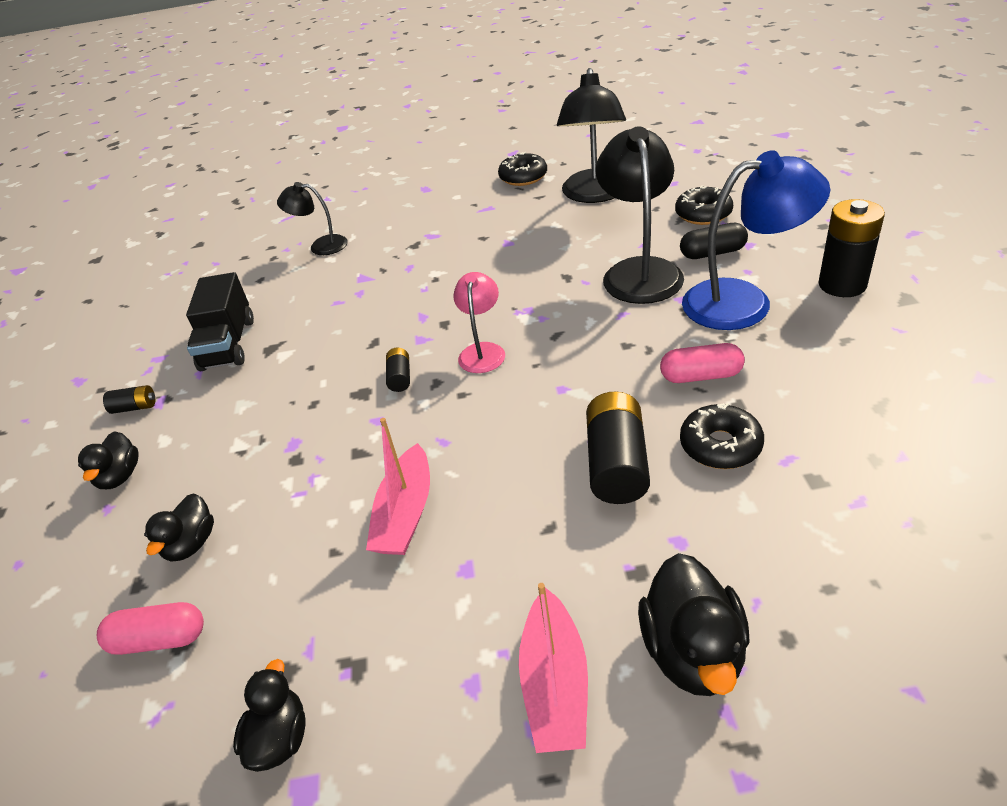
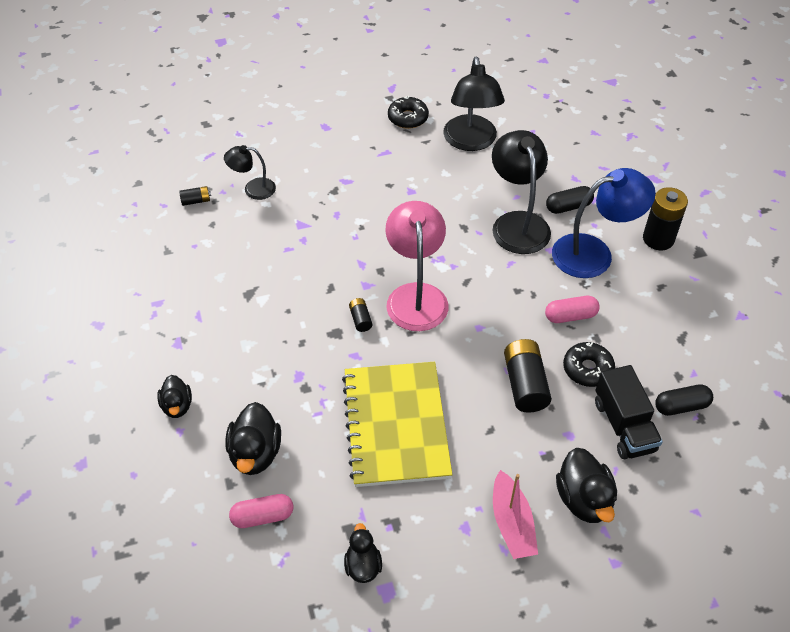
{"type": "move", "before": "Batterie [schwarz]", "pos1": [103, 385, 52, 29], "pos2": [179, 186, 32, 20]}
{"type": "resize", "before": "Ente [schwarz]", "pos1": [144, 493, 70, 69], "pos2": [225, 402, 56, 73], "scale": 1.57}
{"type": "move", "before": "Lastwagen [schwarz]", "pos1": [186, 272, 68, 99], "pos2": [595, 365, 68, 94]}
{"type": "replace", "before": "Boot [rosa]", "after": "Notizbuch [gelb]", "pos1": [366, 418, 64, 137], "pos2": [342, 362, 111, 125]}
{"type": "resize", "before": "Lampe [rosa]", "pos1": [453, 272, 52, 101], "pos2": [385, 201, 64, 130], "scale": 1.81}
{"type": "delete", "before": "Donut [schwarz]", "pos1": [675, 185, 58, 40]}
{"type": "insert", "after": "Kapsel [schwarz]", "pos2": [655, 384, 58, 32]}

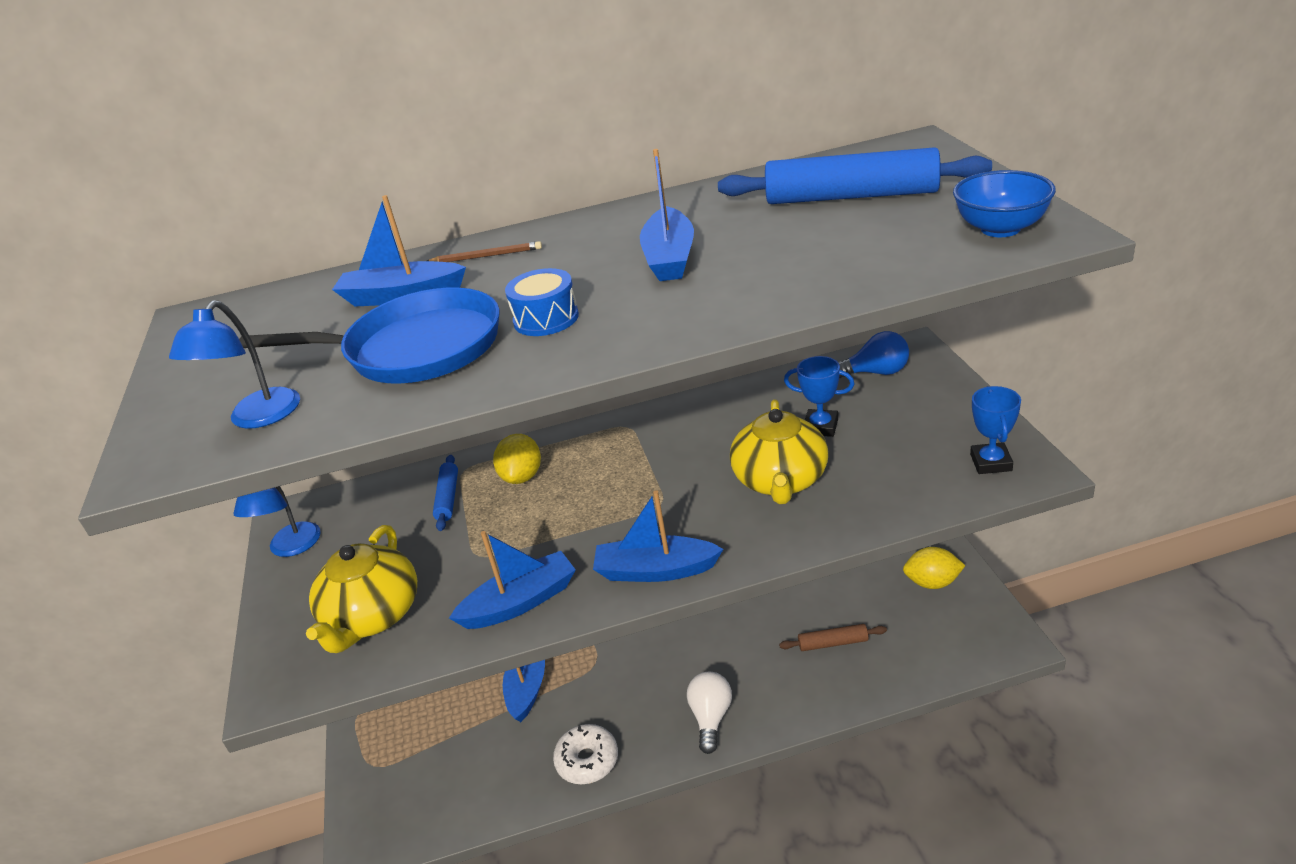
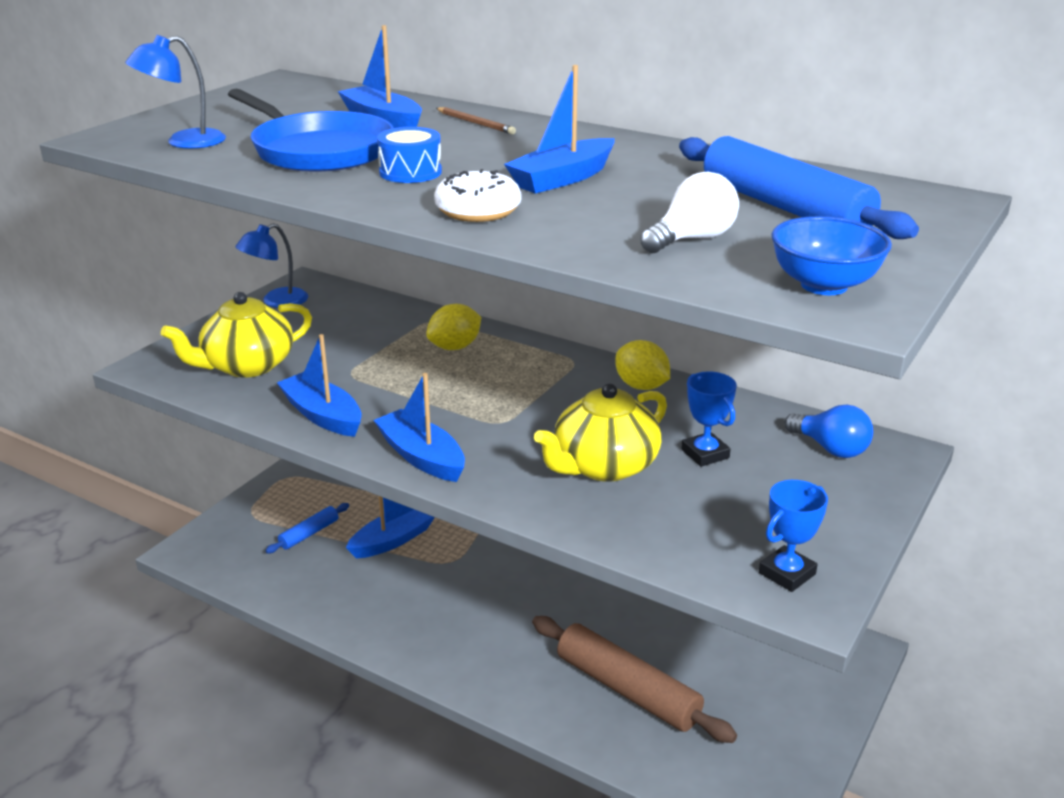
{"type": "move", "before": "Nudelholz [blau]", "pos1": [433, 455, 25, 76], "pos2": [265, 503, 84, 51]}
{"type": "rotate", "before": "Boot [blau]", "pos1": [449, 531, 127, 98], "pos2": [277, 334, 85, 103], "turn": -150}
{"type": "move", "before": "Donut [weiß]", "pos1": [553, 724, 65, 60], "pos2": [434, 169, 87, 53]}
{"type": "move", "before": "Glühbirne [weiß]", "pos1": [687, 672, 45, 82], "pos2": [640, 172, 99, 81]}
{"type": "resize", "before": "Nudelholz [braun]", "pos1": [779, 624, 108, 27], "pos2": [532, 616, 205, 127], "scale": 2.0}
{"type": "move", "before": "Zitrone [gelb]", "pos1": [903, 547, 62, 42], "pos2": [615, 340, 55, 50]}

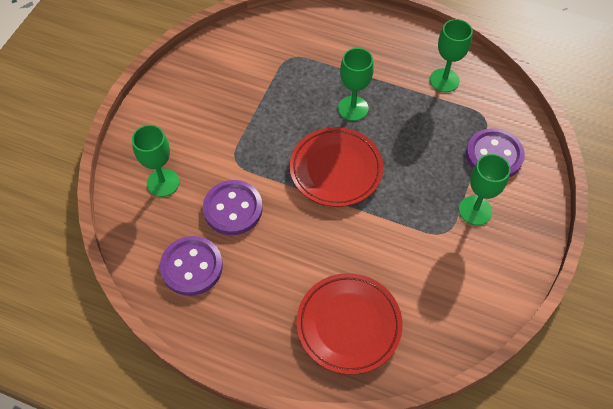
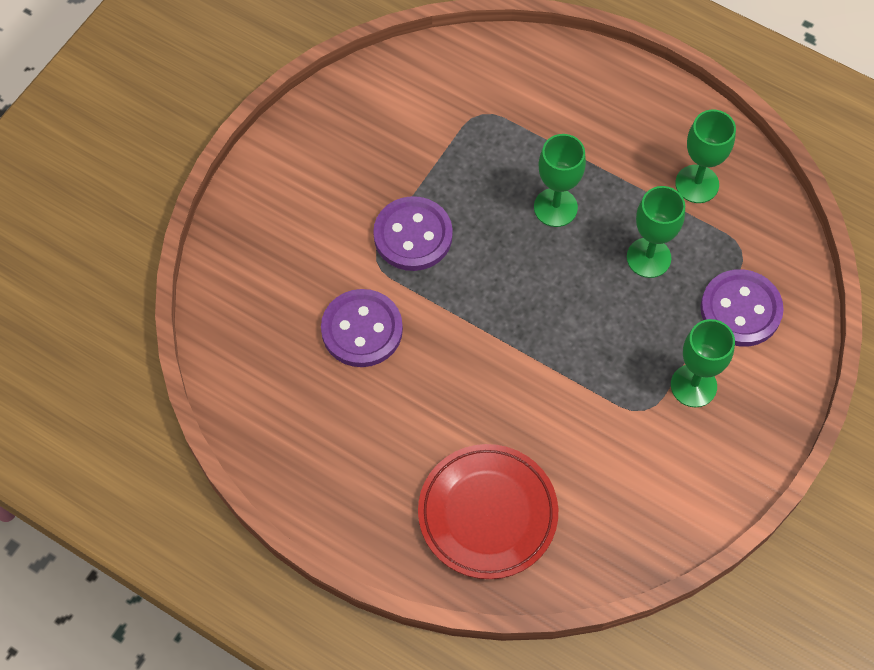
{"type": "move", "before": "Kelch [grün]", "pos1": [132, 125, 48, 72], "pos2": [627, 186, 58, 92]}
{"type": "move", "before": "Knopf [lila]", "pos1": [160, 236, 63, 60], "pos2": [373, 196, 80, 75]}
{"type": "delete", "before": "Teller [rot]", "pos1": [289, 127, 94, 80]}

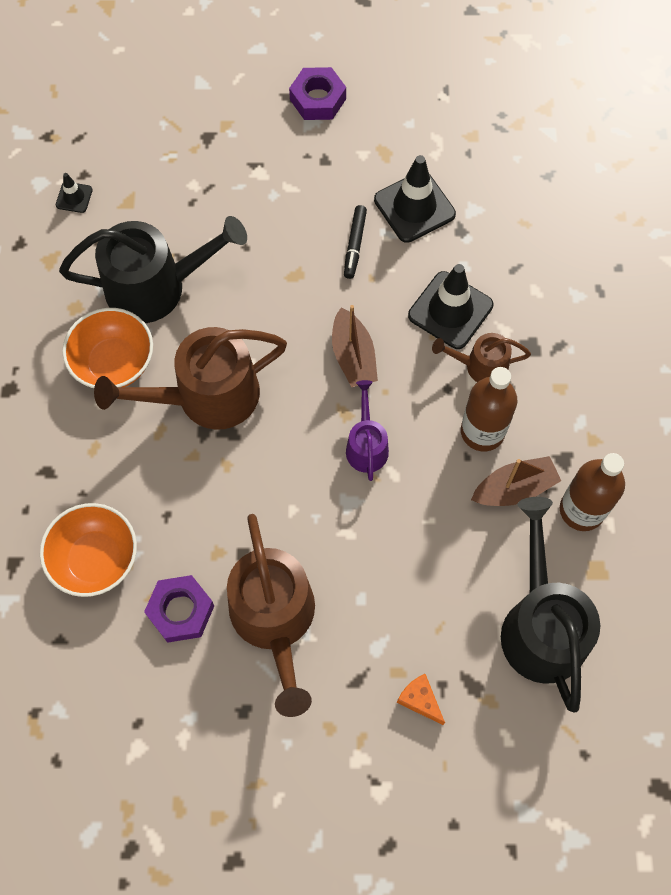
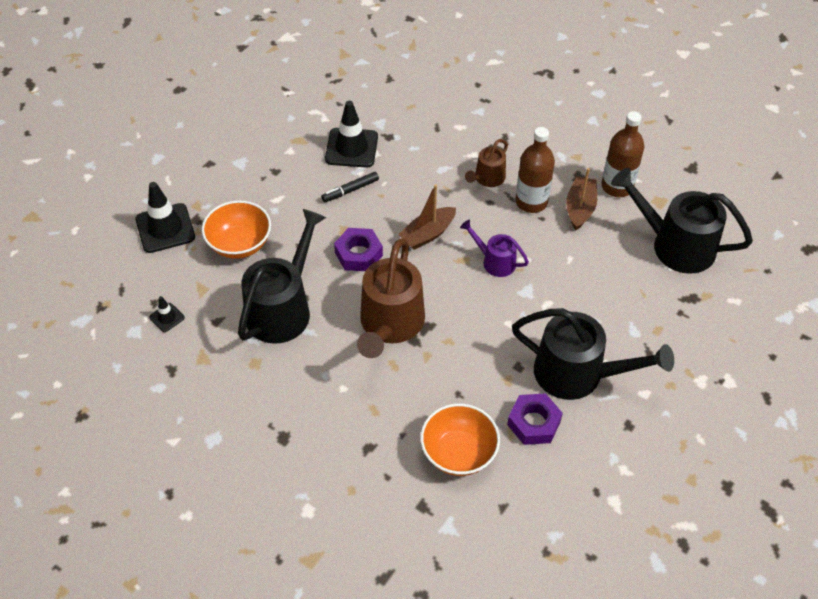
{"type": "move", "before": "Schüssel [orange]", "pos1": [62, 308, 91, 80], "pos2": [202, 201, 69, 58]}
{"type": "recolor", "before": "Gießkanne [braun]", "after": "Gießkanne [schwarz]", "pos1": [227, 514, 88, 203], "pos2": [512, 308, 162, 92]}
{"type": "move", "before": "Sechskantmutter [lila]", "pos1": [289, 67, 57, 53], "pos2": [334, 228, 49, 43]}
{"type": "rotate", "before": "Boot [braun]", "pos1": [332, 305, 46, 82], "pos2": [398, 184, 58, 66], "turn": 120}
{"type": "rotate", "before": "Filzstift [schwarz]", "pos1": [344, 205, 23, 74], "pos2": [321, 172, 58, 30], "turn": 105}
{"type": "delete", "before": "Käse [orange]", "pos1": [397, 674, 48, 51]}
{"type": "move", "before": "Leitkegel [schwarz]", "pos1": [408, 264, 85, 85], "pos2": [136, 182, 59, 71]}

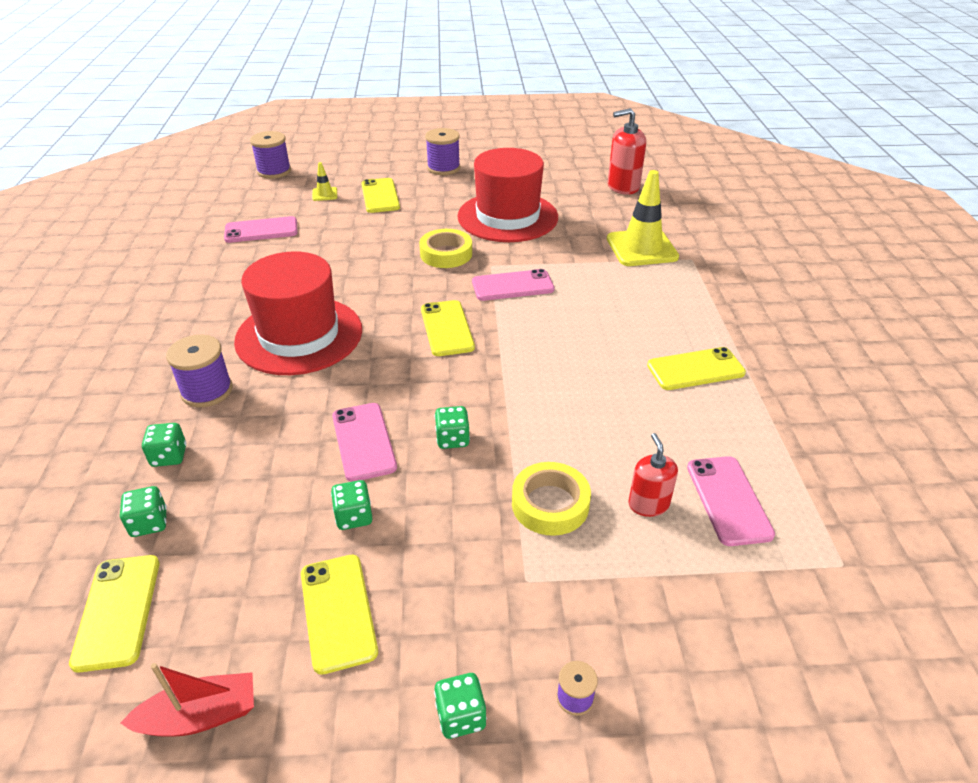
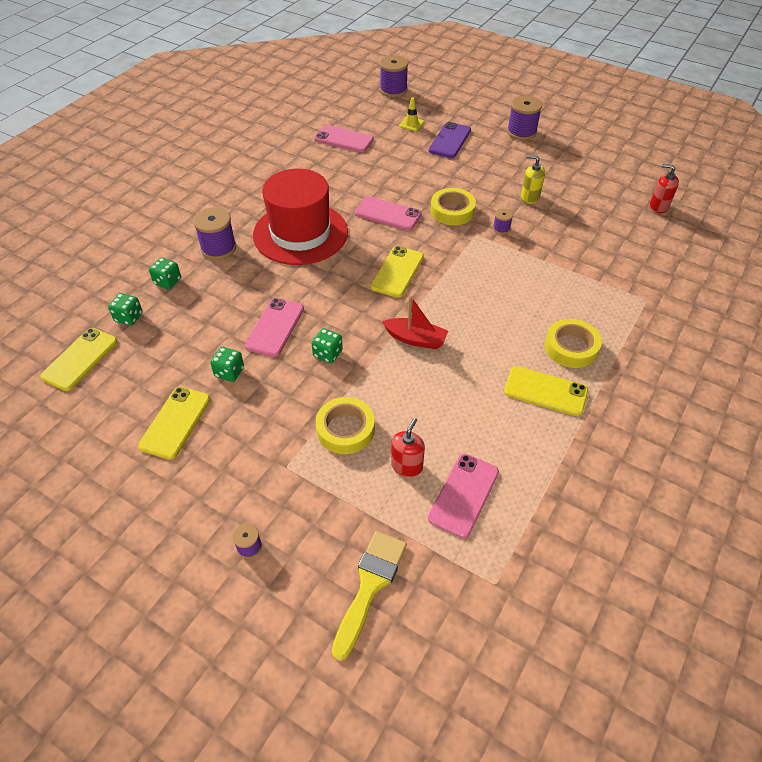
{"type": "move", "before": "Boot [rot]", "pos1": [120, 663, 134, 74], "pos2": [382, 296, 66, 53]}
{"type": "recolor", "before": "Handy [gelb]", "after": "Handy [lila]", "pos1": [361, 178, 39, 35], "pos2": [429, 122, 42, 36]}
{"type": "delete", "before": "Spielwürfel [grün]", "pos1": [434, 673, 53, 66]}
{"type": "replace", "before": "Hut [rot]", "after": "Seifenspender [gelb]", "pos1": [457, 148, 101, 94], "pos2": [521, 155, 24, 49]}
{"type": "move", "before": "Handy [rosa]", "pos1": [472, 269, 82, 32], "pos2": [355, 196, 66, 35]}
{"type": "delete", "before": "Leitkegel [gelb]", "pos1": [607, 170, 72, 96]}
{"type": "resize", "before": "Seifenspender [rot]", "pos1": [608, 108, 38, 87], "pos2": [650, 164, 29, 49], "scale": 0.63}
{"type": "insert", "after": "Pinsel [gelb]", "pos2": [332, 531, 75, 130]}
{"type": "insert", "after": "Garnrolle [lila]", "pos2": [493, 209, 20, 25]}
{"type": "insert", "after": "Klebeband [gelb]", "pos2": [545, 319, 57, 49]}

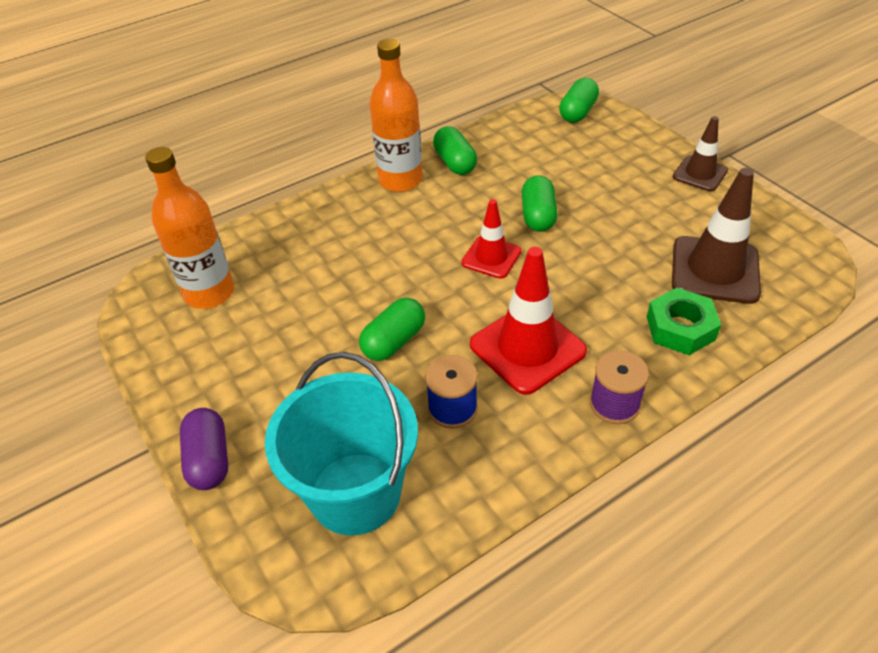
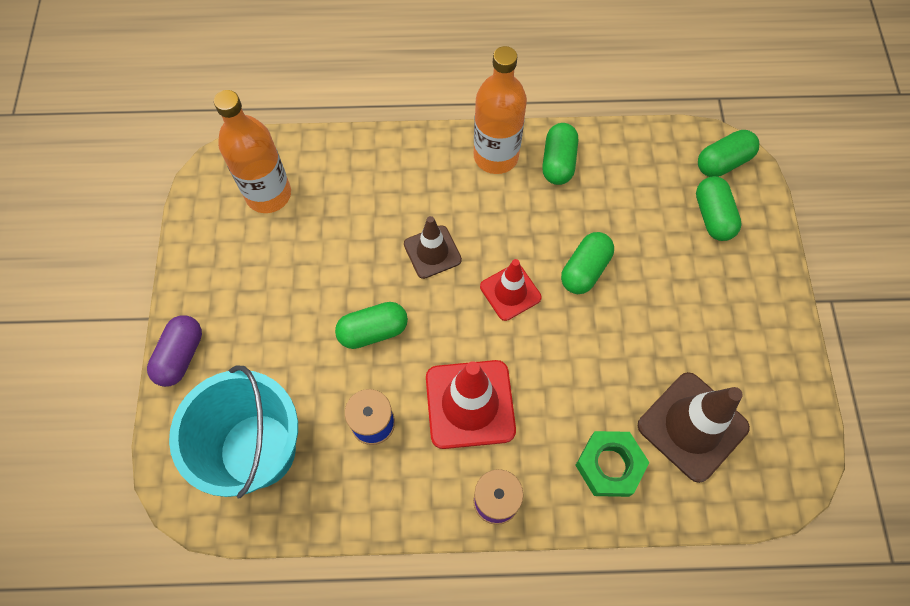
{"type": "move", "before": "Leitkegel [braun]", "pos1": [673, 116, 55, 75], "pos2": [404, 216, 58, 63]}
{"type": "insert", "after": "Kapsel [grün]", "pos2": [696, 176, 46, 65]}

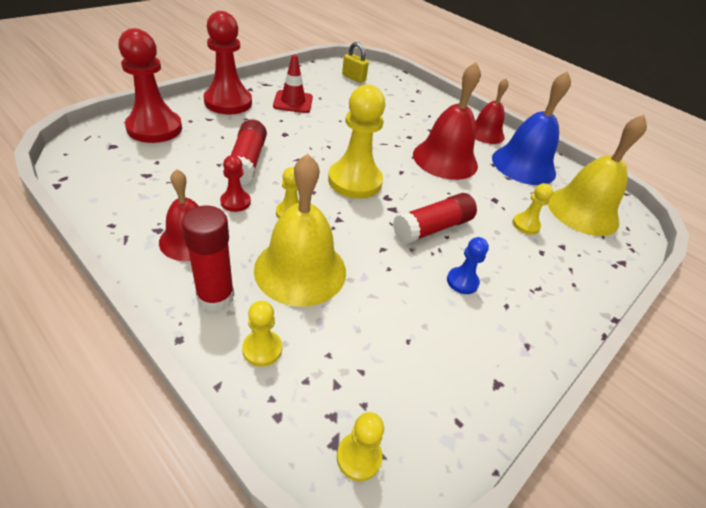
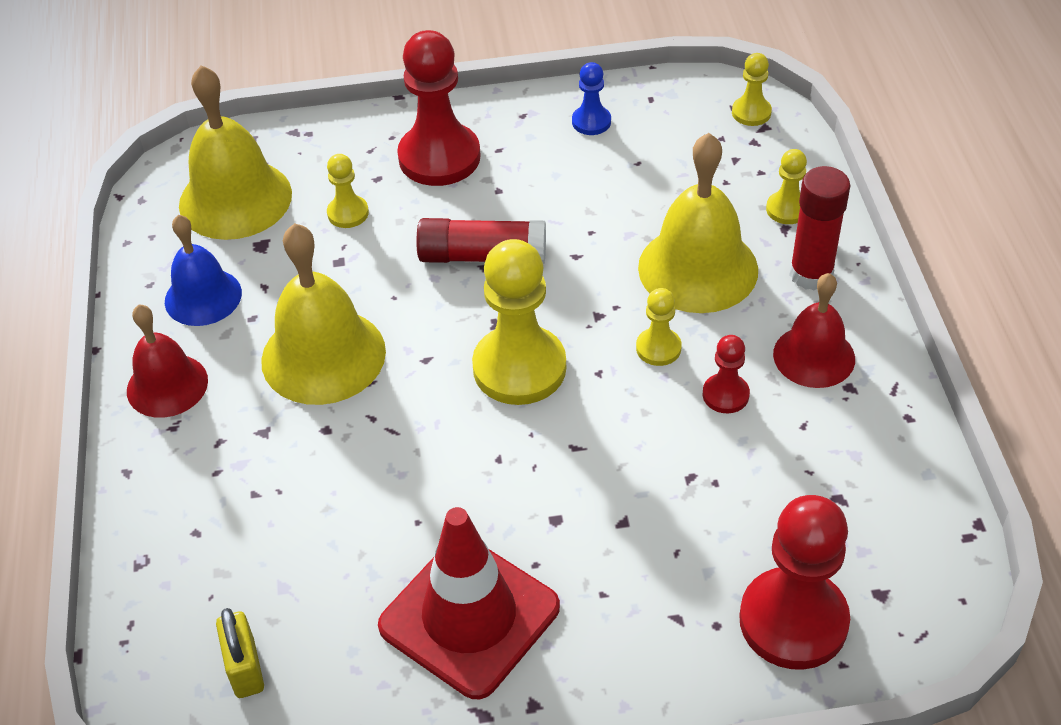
{"type": "move", "before": "Bauer [rot]", "pos1": [204, 11, 48, 104], "pos2": [397, 30, 84, 156]}
{"type": "delete", "before": "Klebestift [rot]", "pos1": [227, 119, 40, 67]}
{"type": "resize", "before": "Leitkegel [rot]", "pos1": [273, 54, 40, 59], "pos2": [378, 507, 182, 192], "scale": 1.61}
{"type": "recolor", "before": "Glocke [rot]", "after": "Glocke [gelb]", "pos1": [413, 62, 68, 118], "pos2": [261, 223, 125, 182]}
{"type": "move", "before": "Bauer [blau]", "pos1": [447, 237, 42, 57], "pos2": [572, 62, 39, 73]}
{"type": "resize", "before": "Glocke [blau]", "pos1": [492, 71, 79, 114], "pos2": [165, 215, 77, 111], "scale": 0.64}

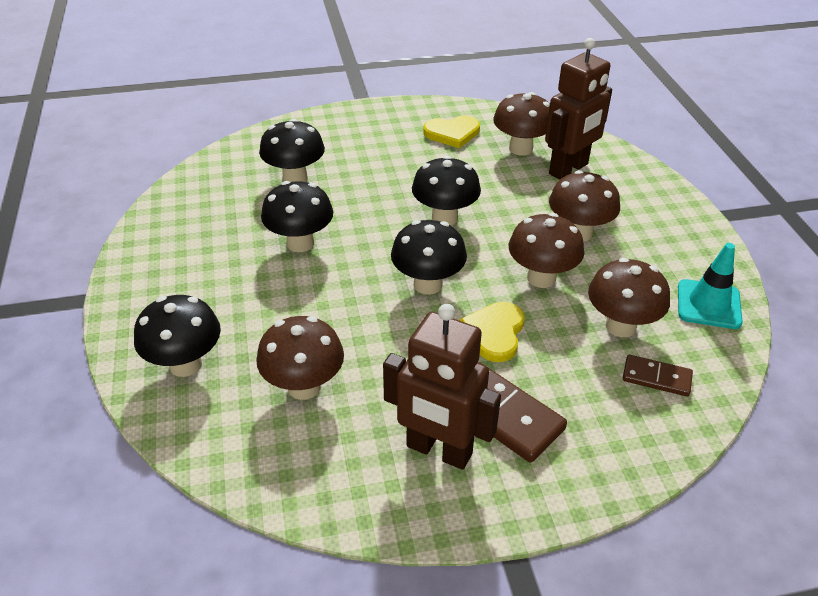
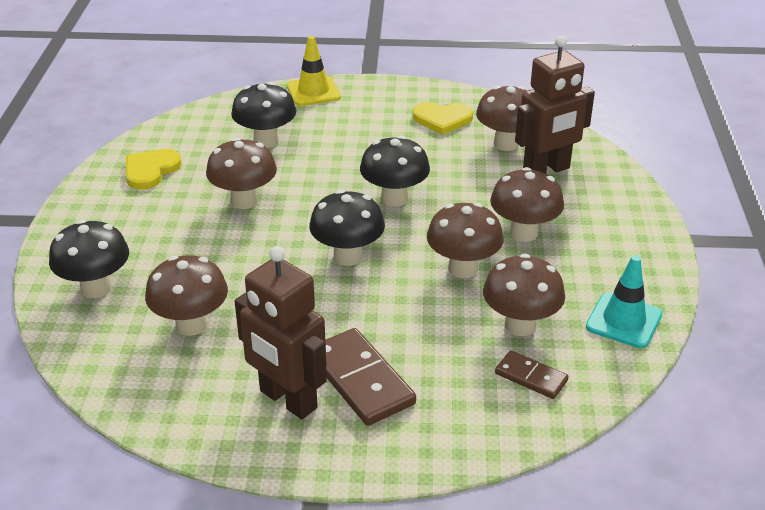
{"type": "recolor", "before": "Pilz [schwarz]", "after": "Pilz [braun]", "pos1": [261, 181, 72, 71], "pos2": [206, 138, 71, 71]}
{"type": "move", "before": "Herz [gelb]", "pos1": [459, 302, 66, 60], "pos2": [126, 149, 56, 40]}
{"type": "insert", "after": "Leitkegel [gelb]", "pos2": [287, 36, 54, 70]}

